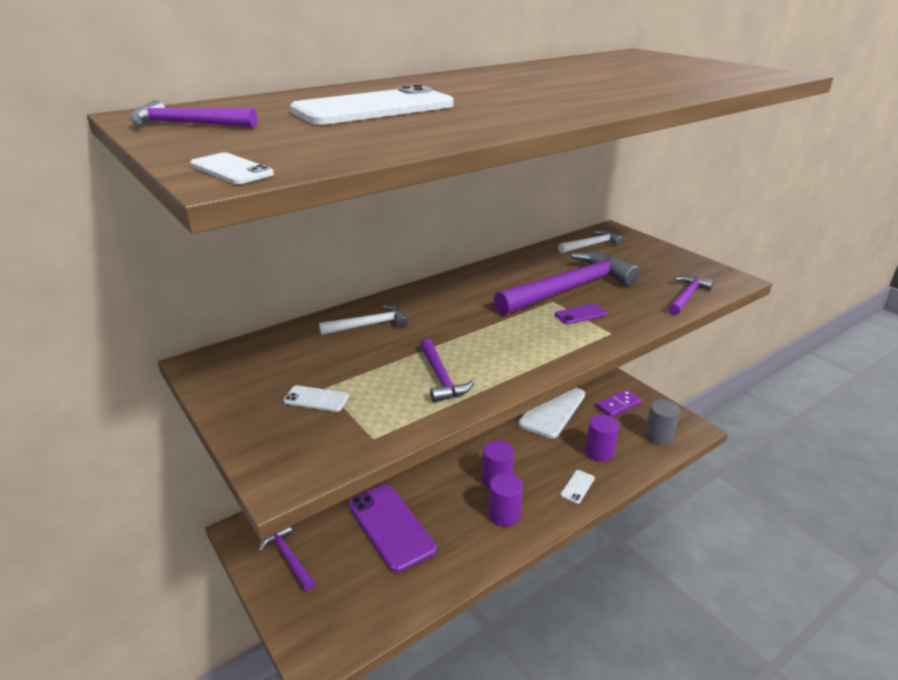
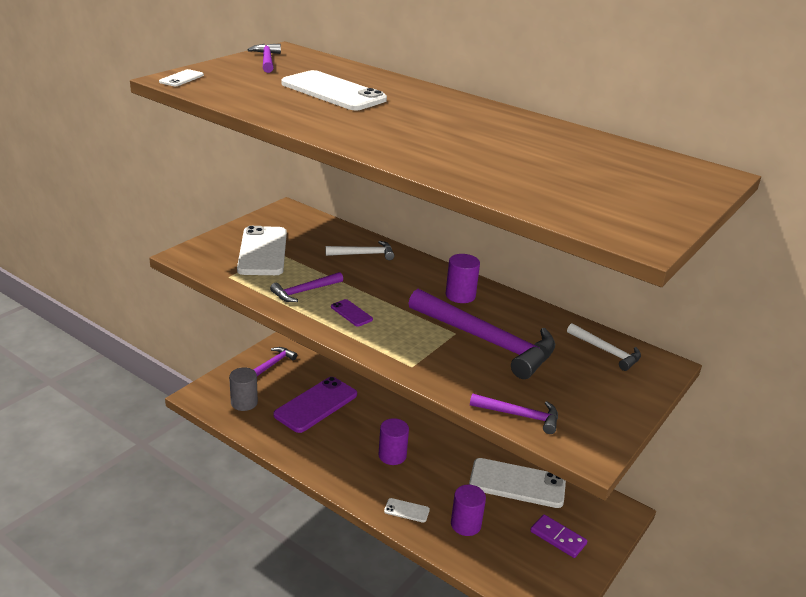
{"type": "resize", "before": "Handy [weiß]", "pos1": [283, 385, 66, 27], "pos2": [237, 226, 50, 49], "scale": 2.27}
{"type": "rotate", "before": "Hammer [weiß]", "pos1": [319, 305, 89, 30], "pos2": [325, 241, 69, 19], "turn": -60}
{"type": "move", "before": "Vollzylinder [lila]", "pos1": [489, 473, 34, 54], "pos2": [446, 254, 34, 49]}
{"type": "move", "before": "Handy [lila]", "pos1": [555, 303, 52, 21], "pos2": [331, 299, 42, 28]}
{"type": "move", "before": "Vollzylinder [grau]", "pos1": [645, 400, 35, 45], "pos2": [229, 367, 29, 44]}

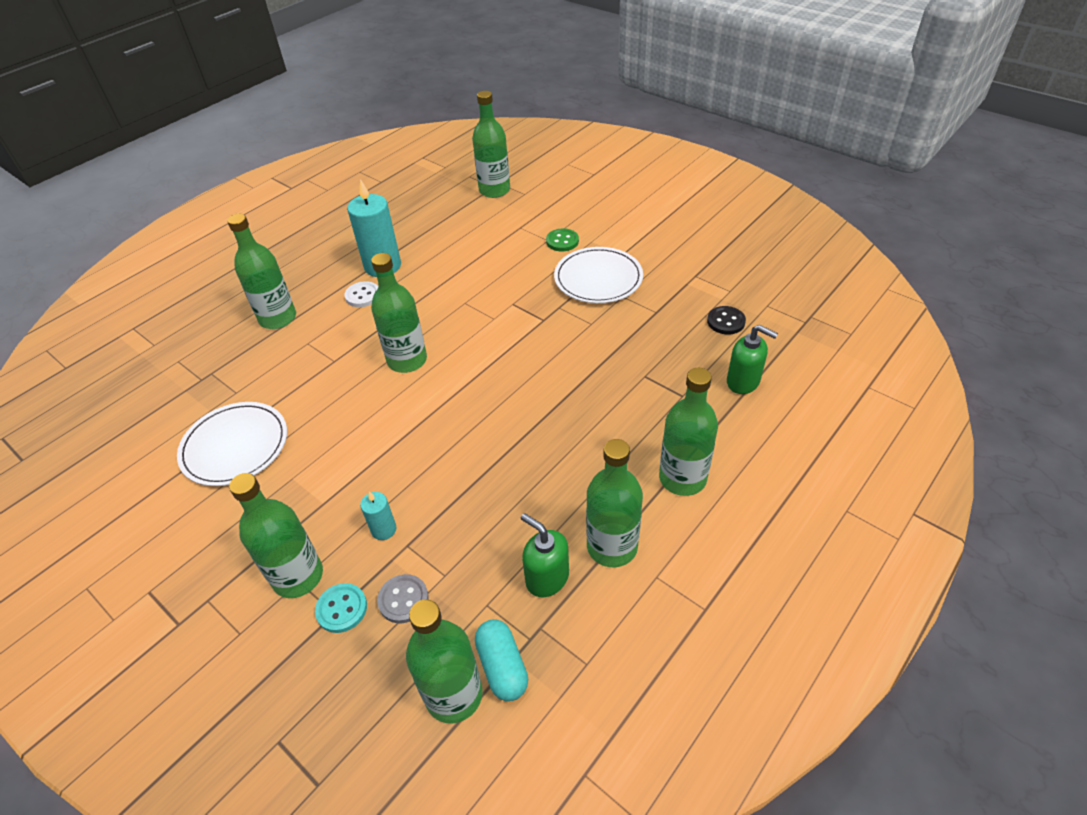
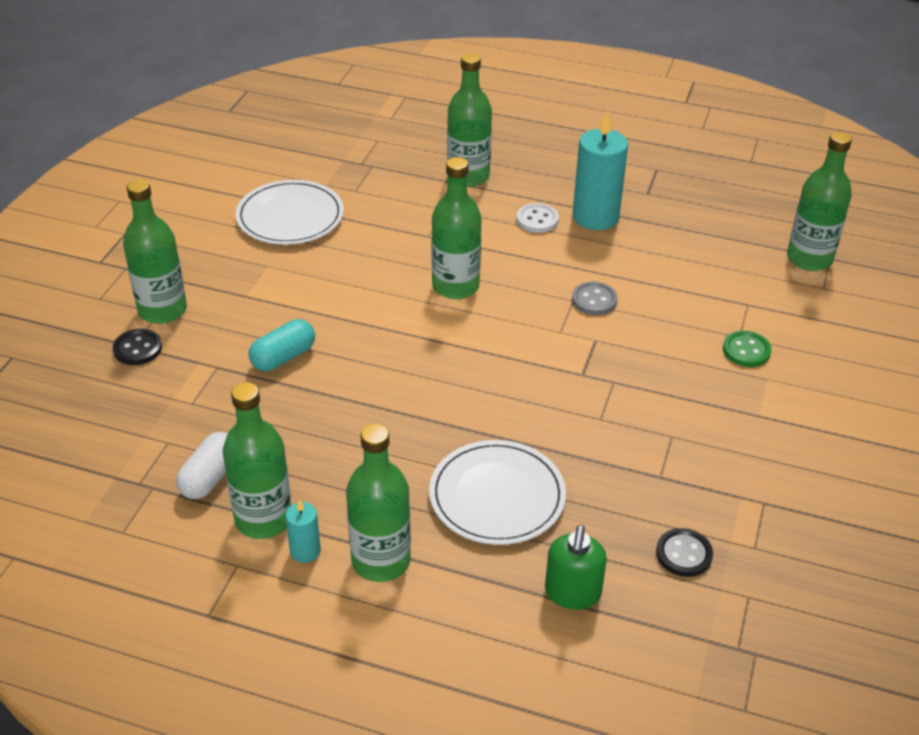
{"type": "recolor", "before": "Knopf [türkis]", "after": "Knopf [schwarz]", "pos1": [315, 583, 52, 50], "pos2": [113, 329, 49, 36]}
{"type": "move", "before": "Kerze [türkis]", "pos1": [360, 492, 37, 48], "pos2": [285, 499, 36, 64]}
{"type": "move", "before": "Knopf [grau]", "pos1": [377, 574, 52, 49], "pos2": [572, 281, 46, 34]}
{"type": "delete", "before": "Flasche [grün]", "pos1": [406, 600, 77, 123]}
{"type": "move", "before": "Kapsel [türkis]", "pos1": [475, 619, 53, 82], "pos2": [249, 319, 66, 52]}
{"type": "replace", "before": "Seifenspender [grün]", "after": "Kapsel [weiß]", "pos1": [521, 513, 48, 84], "pos2": [176, 432, 52, 67]}
{"type": "move", "before": "Teller [weiß]", "pos1": [554, 247, 89, 56], "pos2": [429, 440, 137, 105]}

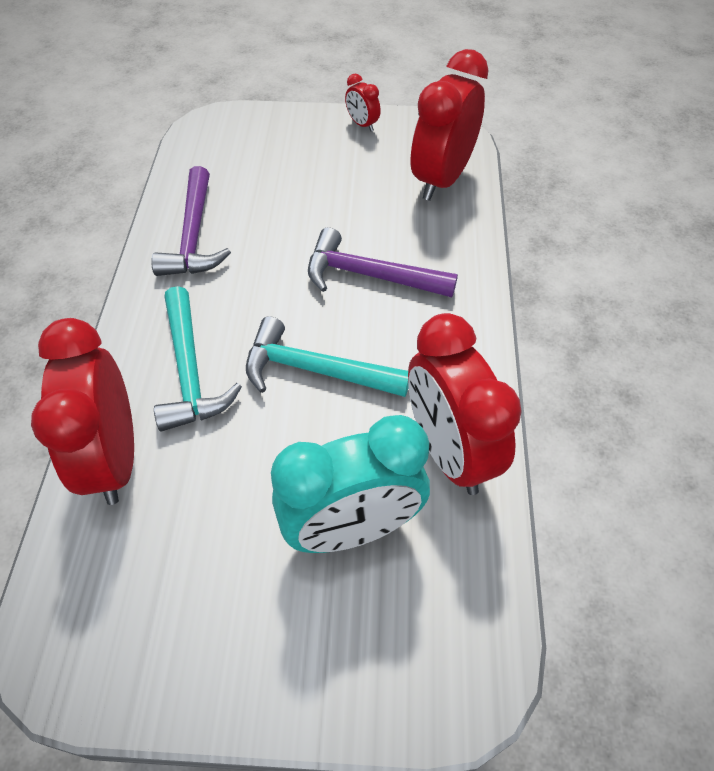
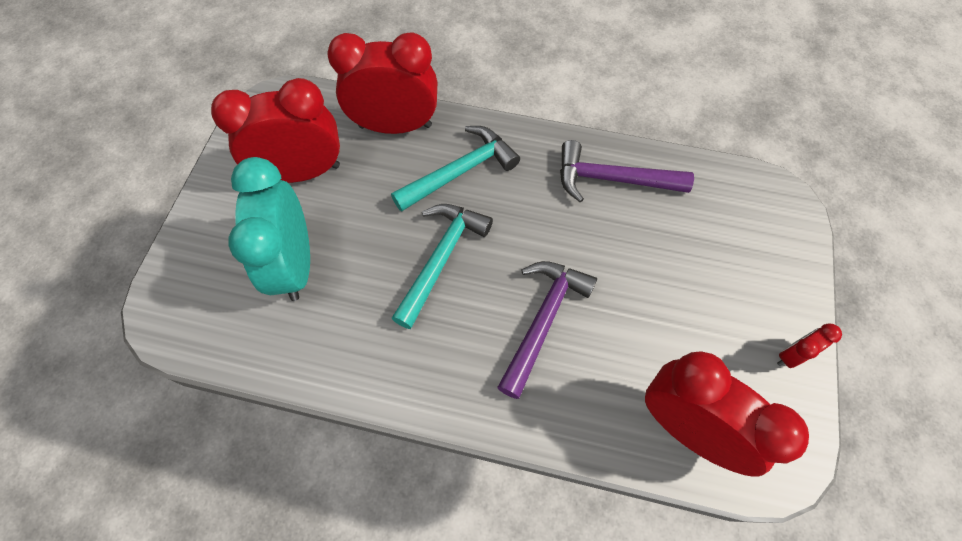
{"type": "rotate", "before": "Hammer [türkis]", "pos1": [154, 286, 88, 146], "pos2": [391, 126, 129, 86], "turn": 150}
{"type": "move", "before": "Wecker [rot]", "pos1": [408, 313, 114, 182], "pos2": [211, 78, 129, 105]}

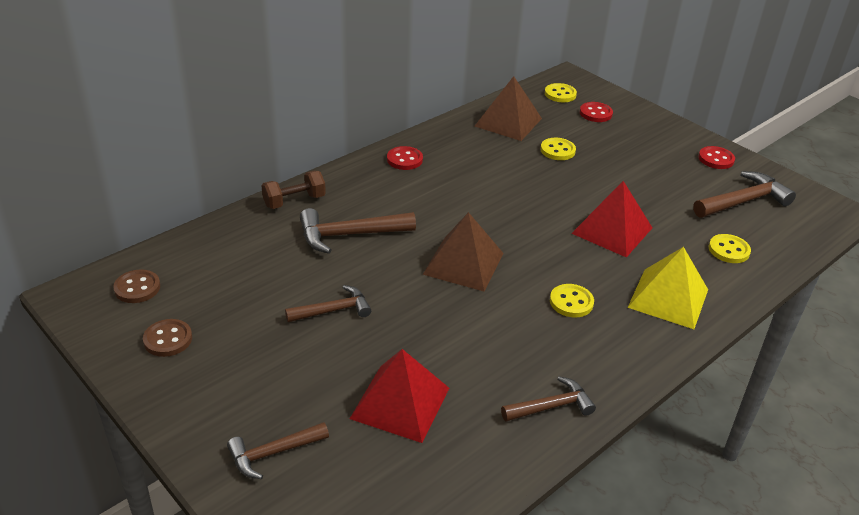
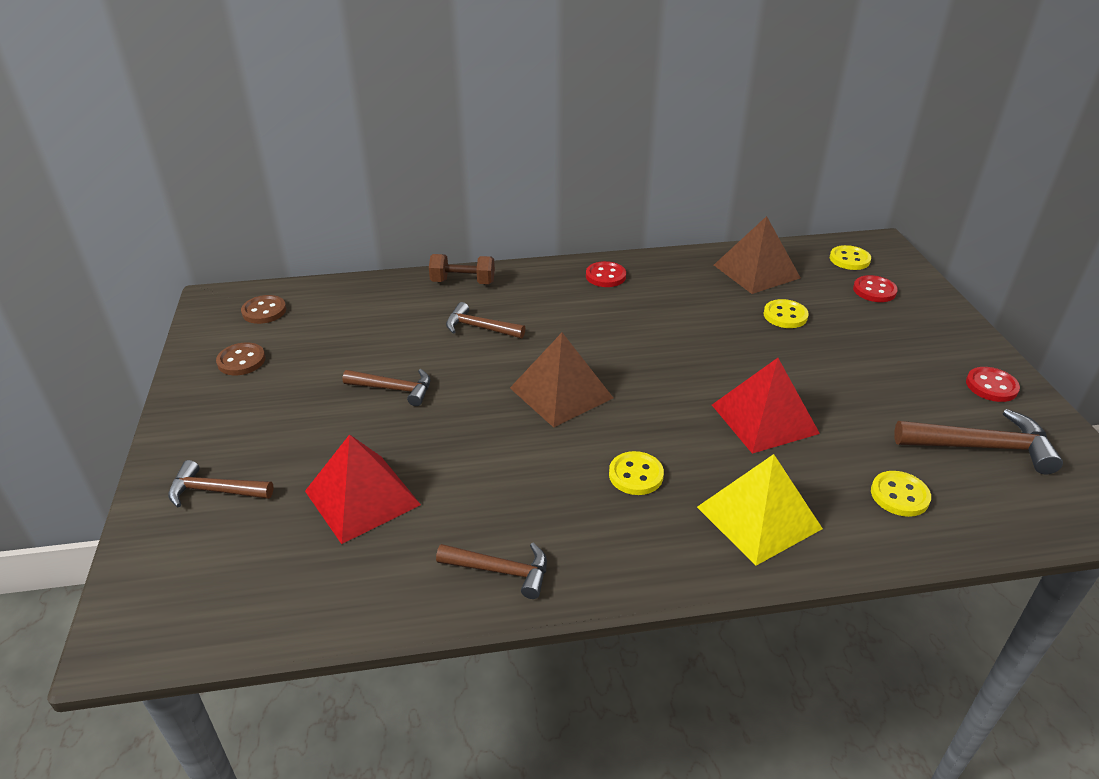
{"type": "resize", "before": "Hammer [braun]", "pos1": [300, 208, 116, 46], "pos2": [446, 302, 80, 36], "scale": 0.65}

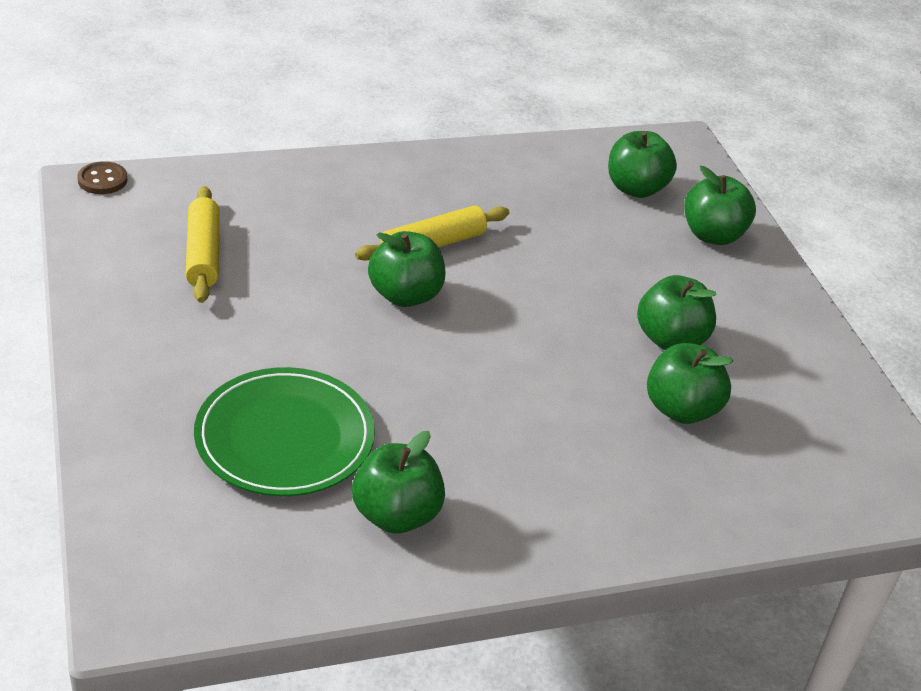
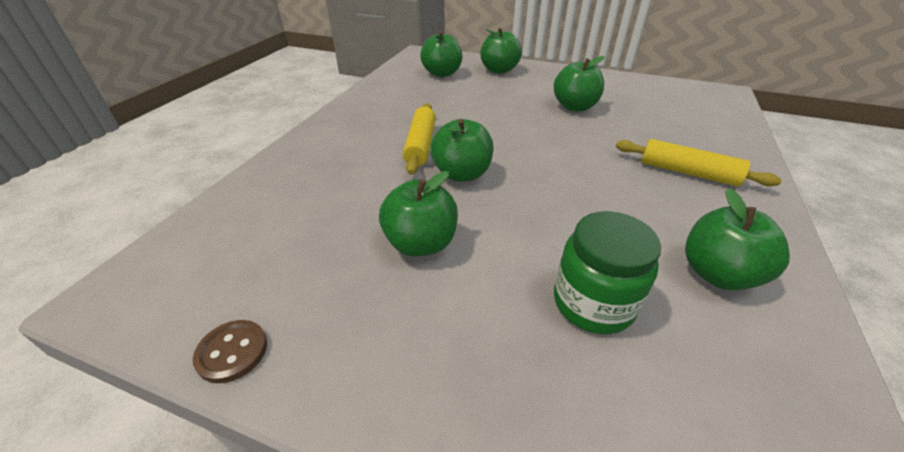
{"type": "move", "before": "Knopf [braun]", "pos1": [77, 161, 51, 33], "pos2": [193, 320, 74, 63]}
{"type": "move", "before": "Nudelholz [gelb]", "pos1": [185, 186, 35, 117], "pos2": [616, 139, 166, 48]}
{"type": "replace", "before": "Teller [grün]", "after": "Einmachglas [grün]", "pos1": [194, 367, 181, 129], "pos2": [554, 211, 107, 123]}
{"type": "move", "before": "Apfel [grün]", "pos1": [647, 343, 86, 81], "pos2": [379, 171, 79, 86]}

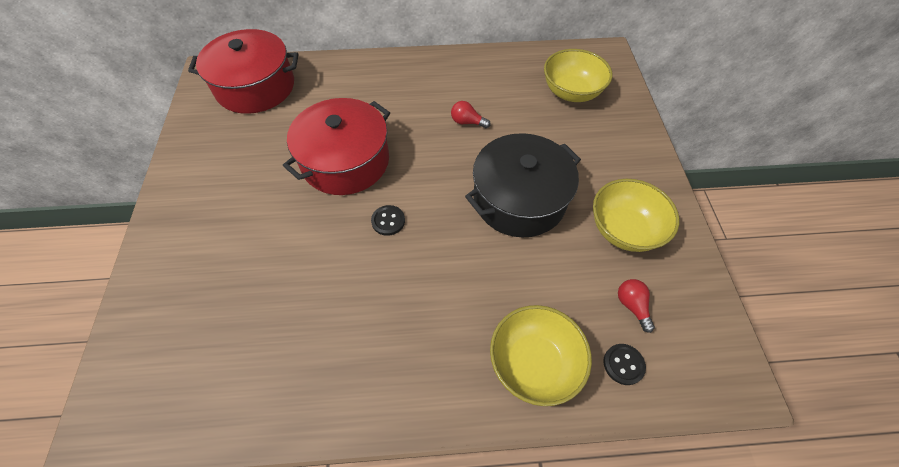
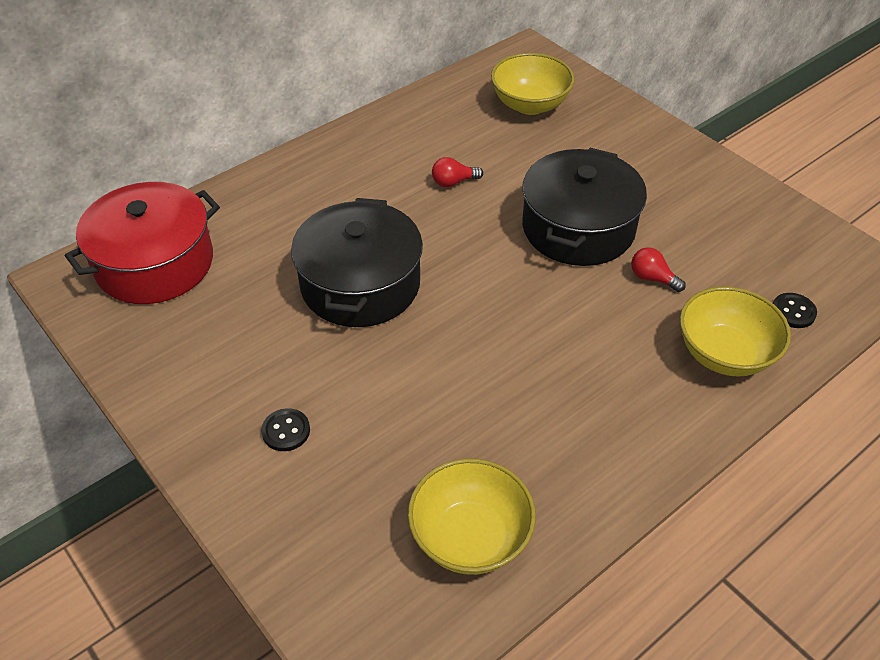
{"type": "recolor", "before": "Kochtopf [rot]", "after": "Kochtopf [schwarz]", "pos1": [283, 98, 107, 97], "pos2": [291, 198, 132, 129]}
{"type": "move", "before": "Knopf [schwarz]", "pos1": [371, 205, 34, 31], "pos2": [261, 408, 49, 43]}
{"type": "move", "before": "Schüssel [gelb]", "pos1": [593, 179, 86, 73], "pos2": [408, 458, 128, 117]}
{"type": "move", "before": "Glühbirne [rot]", "pos1": [618, 279, 37, 54], "pos2": [631, 248, 55, 44]}

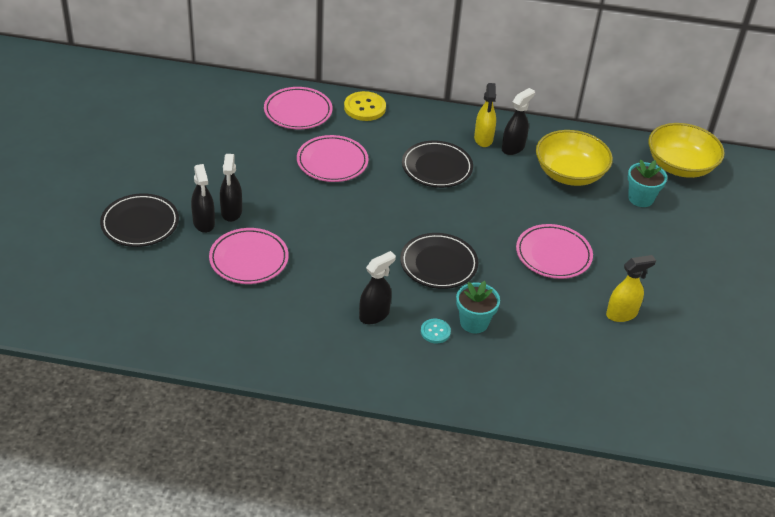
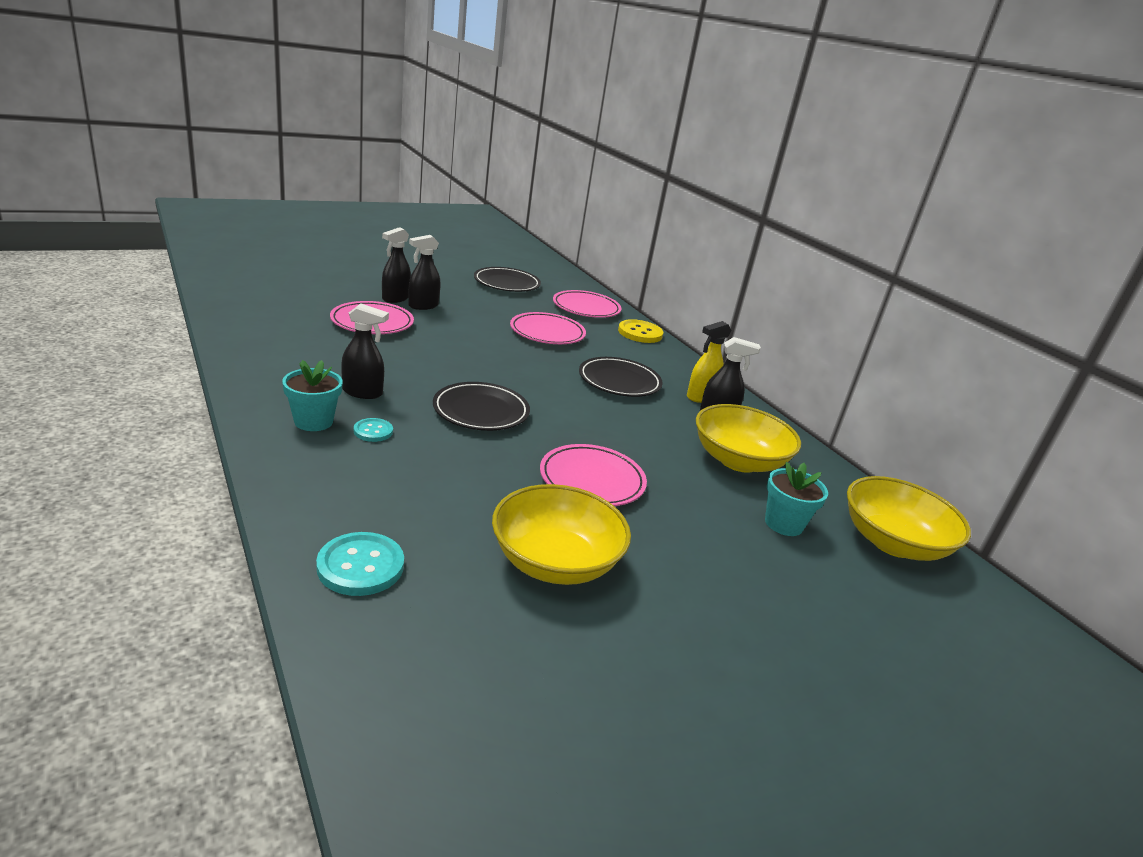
{"type": "move", "before": "Teller [schwarz]", "pos1": [100, 193, 79, 54], "pos2": [474, 267, 67, 25]}
{"type": "move", "before": "Blumentopf [türkis]", "pos1": [456, 281, 44, 52], "pos2": [282, 360, 61, 71]}
{"type": "replace", "before": "Sprühflasche [gelb]", "after": "Schüssel [gelb]", "pos1": [606, 255, 50, 67], "pos2": [492, 484, 139, 101]}
{"type": "insert", "after": "Knopf [türkis]", "pos2": [316, 532, 88, 64]}

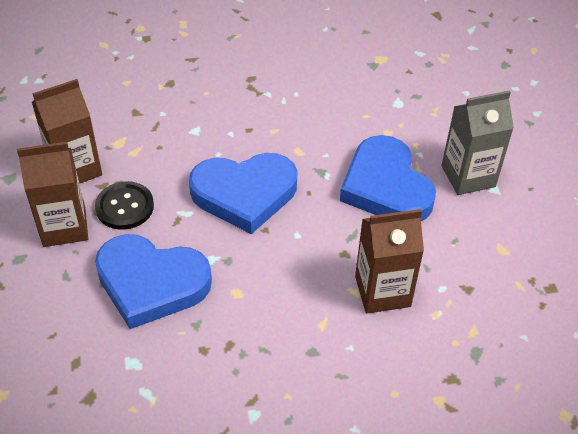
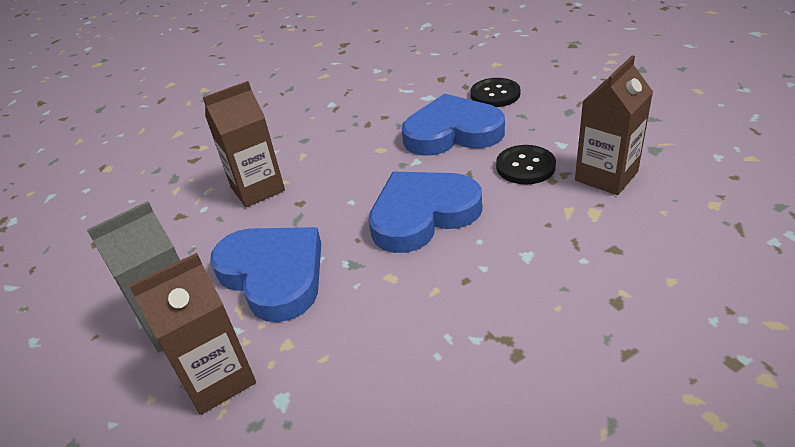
{"type": "move", "before": "Getränkekarton [braun]", "pos1": [17, 142, 71, 105], "pos2": [129, 253, 127, 162]}
{"type": "insert", "after": "Knopf [schwarz]", "pos2": [471, 78, 50, 29]}

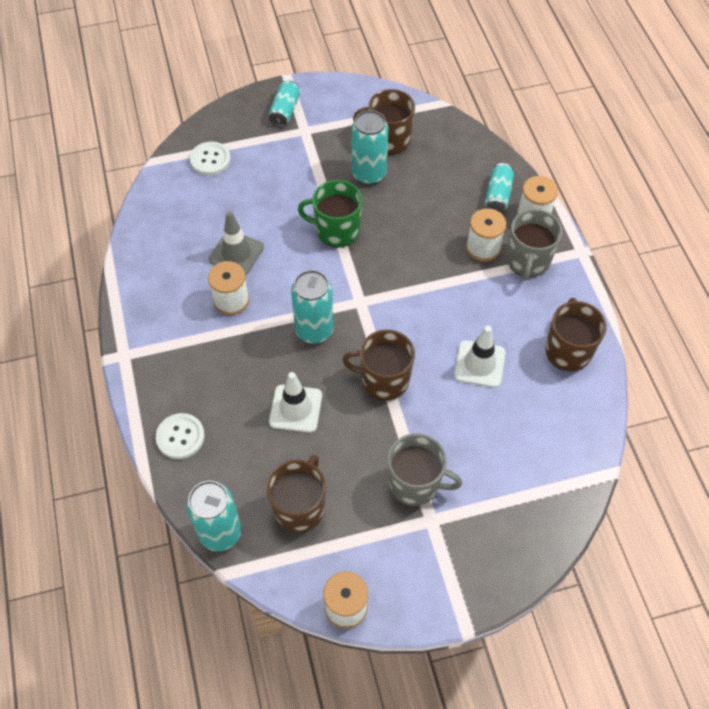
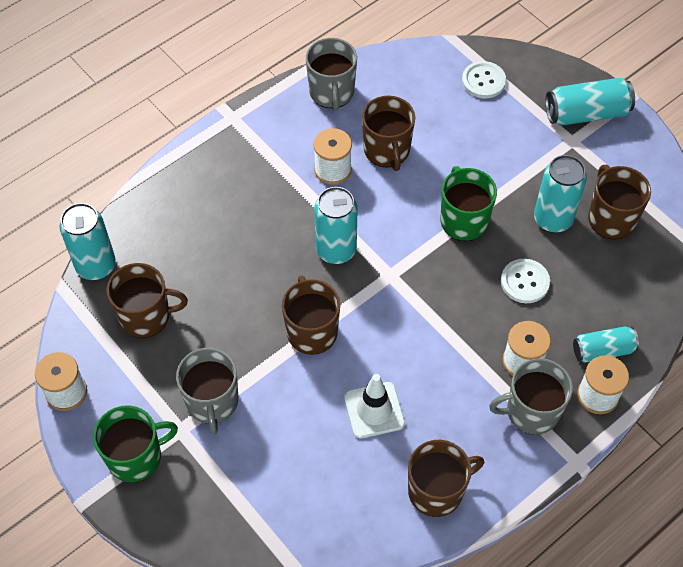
{"type": "move", "before": "Knopf [weiß]", "pos1": [156, 413, 49, 46], "pos2": [501, 259, 49, 44]}
{"type": "replace", "before": "Leitkegel [grau]", "after": "Tasse [braun]", "pos1": [209, 211, 55, 64], "pos2": [362, 96, 53, 75]}
{"type": "resize", "before": "Dose [türkis]", "pos1": [269, 80, 31, 47], "pos2": [545, 78, 90, 47], "scale": 1.54}
{"type": "delete", "before": "Leitkegel [weiß]", "pos1": [269, 372, 53, 61]}
{"type": "insert", "after": "Tasse [grün]", "pos2": [93, 405, 85, 77]}
{"type": "insert", "after": "Tasse [grau]", "pos2": [306, 38, 51, 73]}

